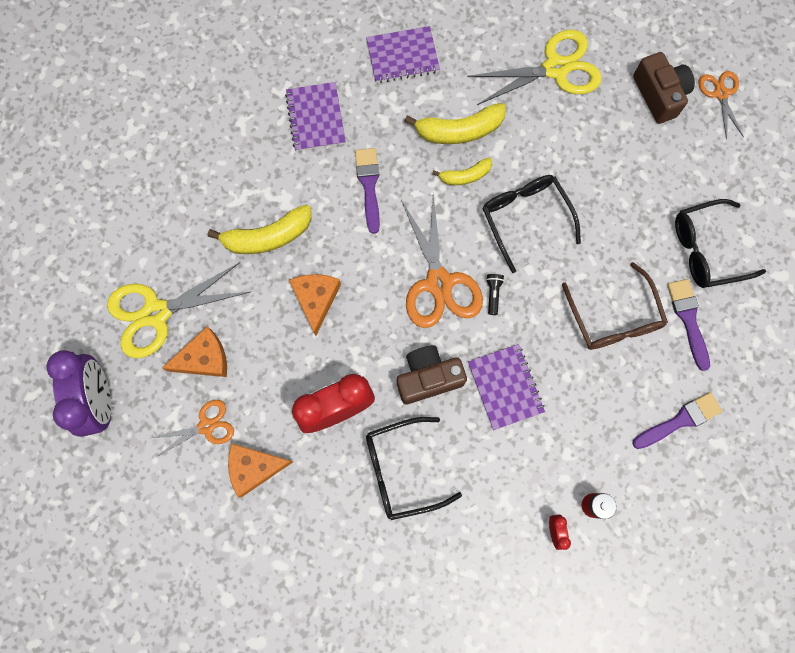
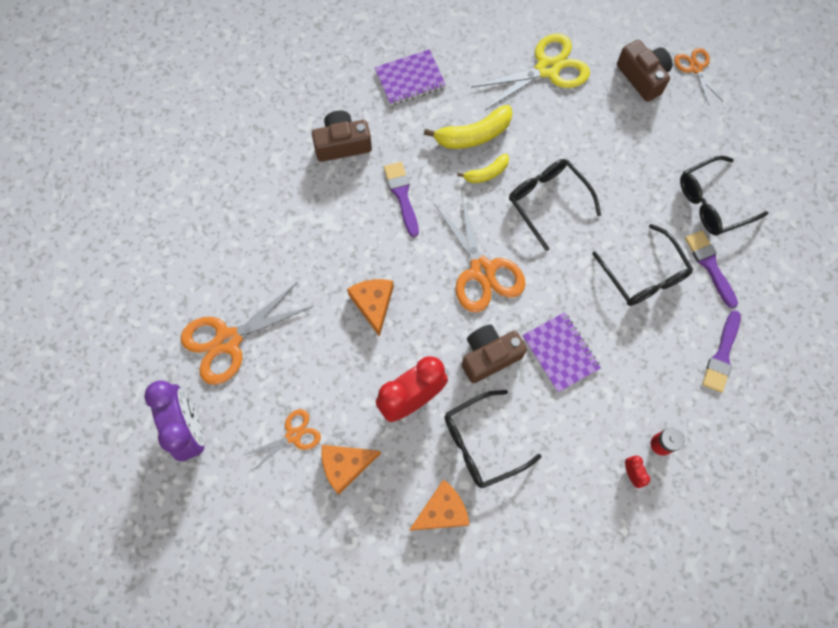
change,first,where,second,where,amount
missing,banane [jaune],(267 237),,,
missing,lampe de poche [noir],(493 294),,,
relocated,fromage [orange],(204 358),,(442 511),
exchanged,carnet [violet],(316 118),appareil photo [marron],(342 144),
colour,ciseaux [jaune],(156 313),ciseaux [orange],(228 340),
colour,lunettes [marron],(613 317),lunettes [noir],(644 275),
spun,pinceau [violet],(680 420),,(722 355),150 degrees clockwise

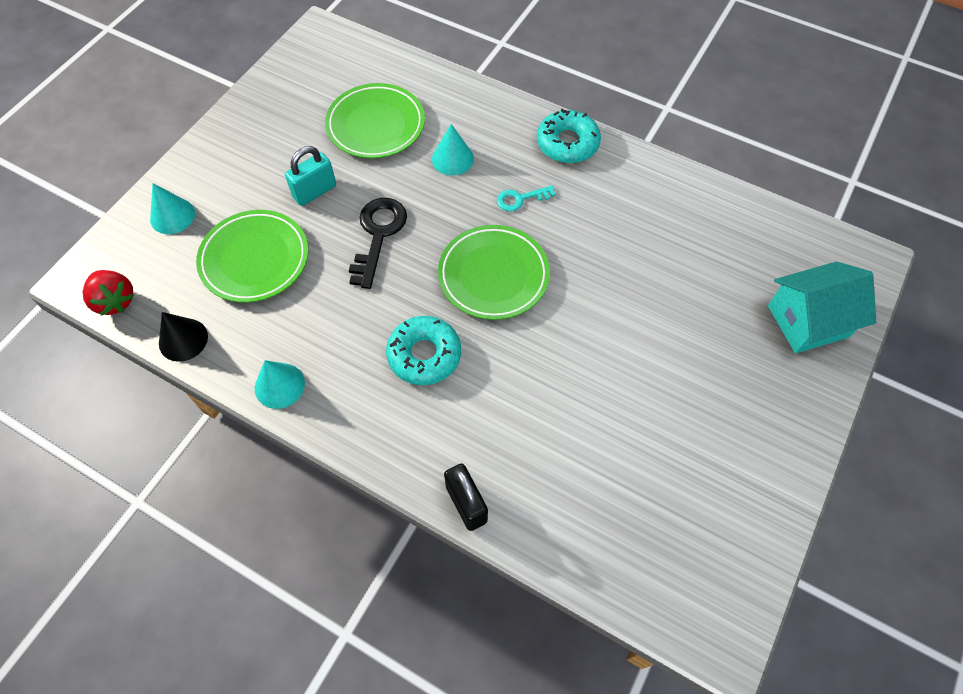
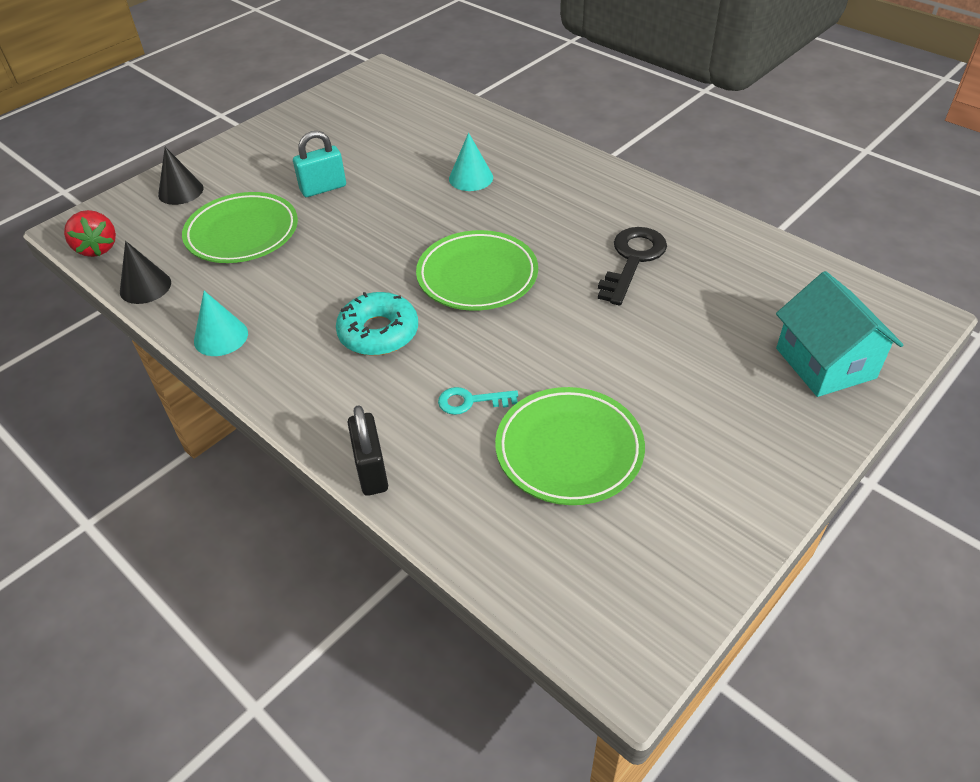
change,first,where,second,where,amount
missing,beignet [turquoise],(567 143),,,
relocated,assiette [vert],(376 125),,(569 450),
relocated,clé [noir],(378 235),,(632 260),
relocated,clé [turquoise],(520 199),,(470 401),
colour,cône [turquoise],(172 216),cône [noir],(180 191),
spun,maison [turquoise],(807 321),,(825 363),75 degrees clockwise

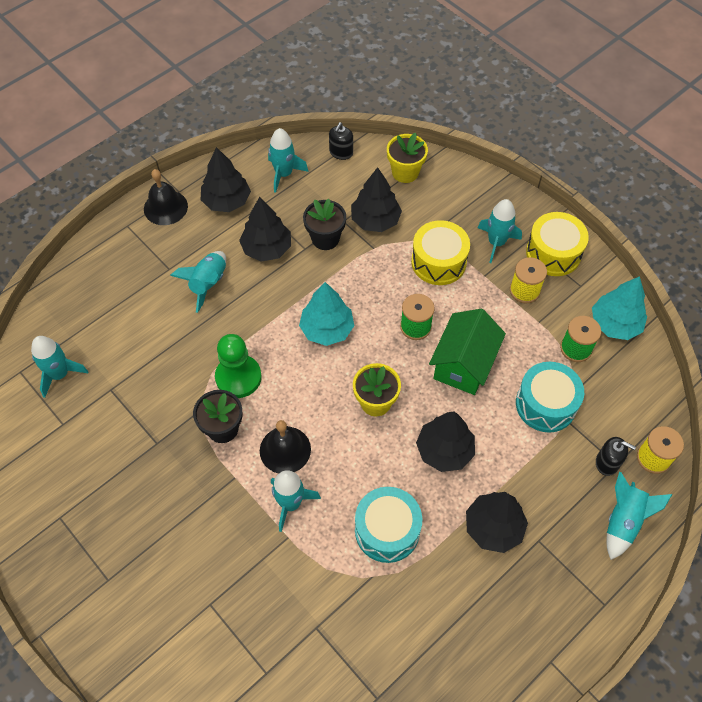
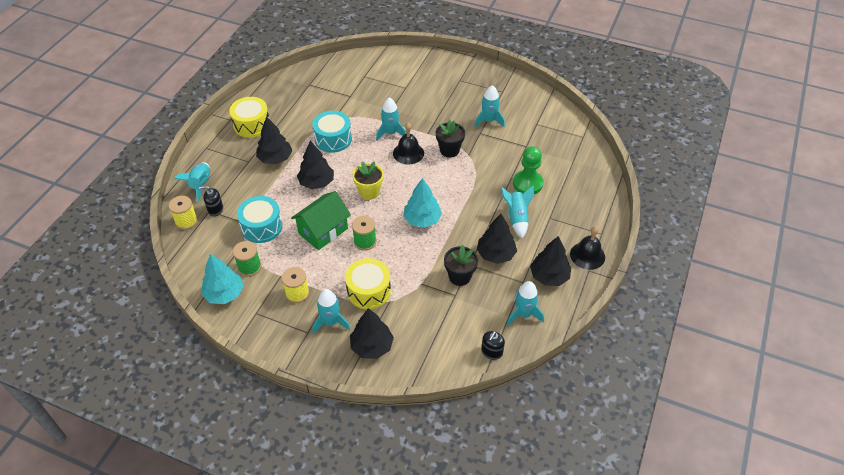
change,first,where,second,where,amount
missing,pot de fleurs [jaune],(405 172),,,
relocated,fusée [turquoise],(60 374),,(489 121),
relocated,pion [vert],(238 377),,(527 183),
relocated,arbre [noir],(375 220),,(372 346),
relocated,tambour [jaune],(553 253),,(252 125),
spun,distributeur de savon [noir],(341 152),,(491 352),150 degrees counterclockwise
spun,maison [vert],(464 364),,(323 231),45 degrees clockwise

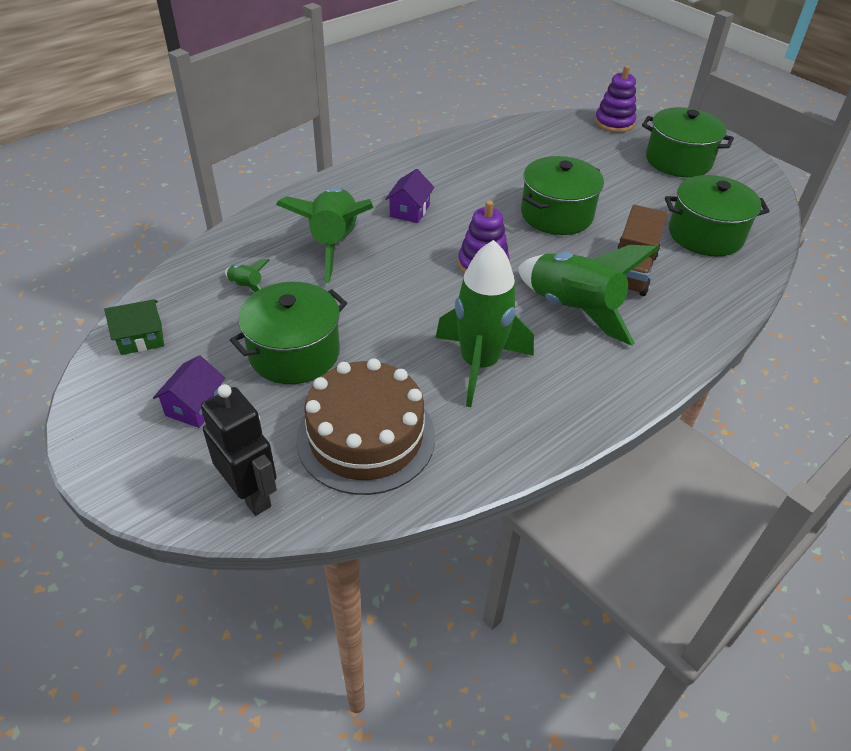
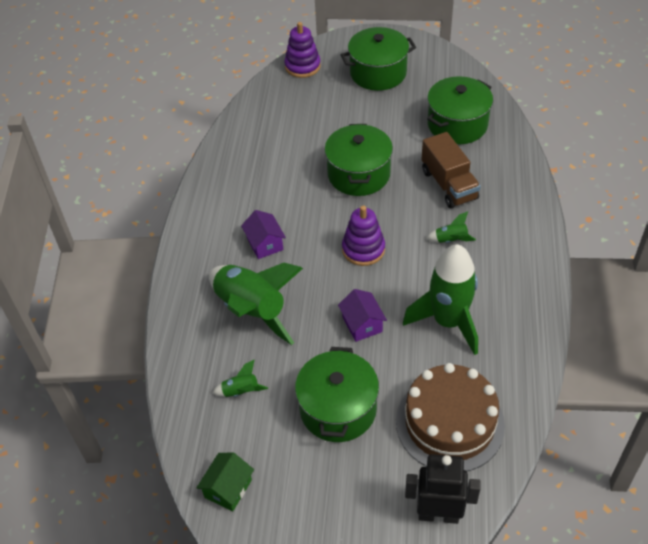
change,first,where,second,where,amount
relocated,maison [violet],(195 406),,(362 324),
size,fusée [vert],(573 310),,(451 240),x0.41

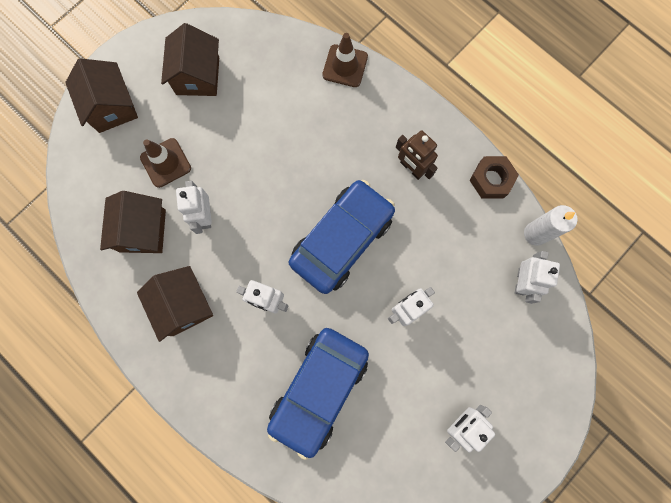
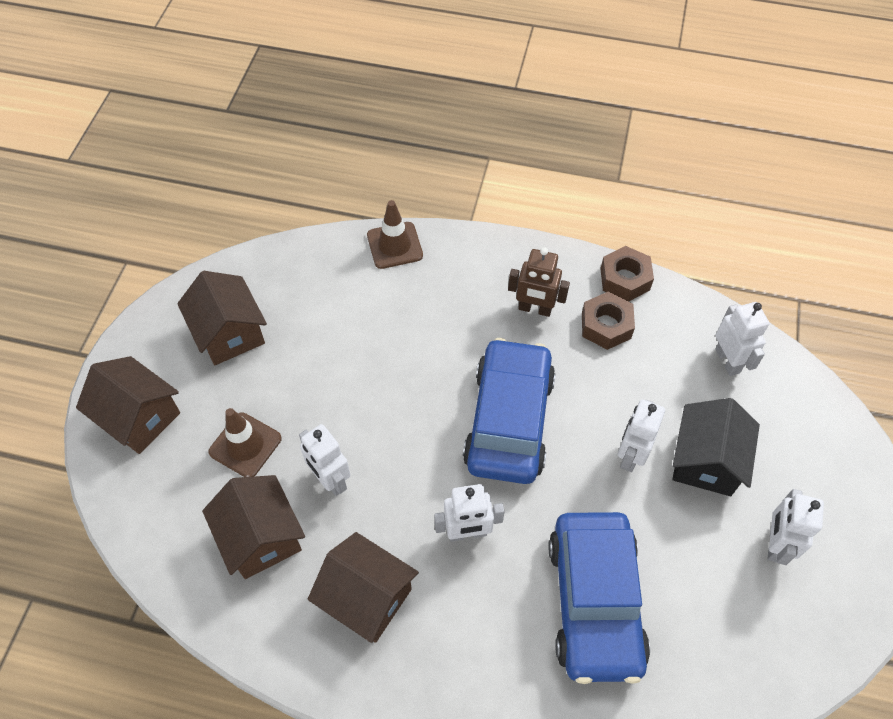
change,first,where,second,where,amount
missing,bougie [blanc],(535 234),,,
appeared,,,écrou [marron],(606 325),
appeared,,,maison [noir],(706 461),

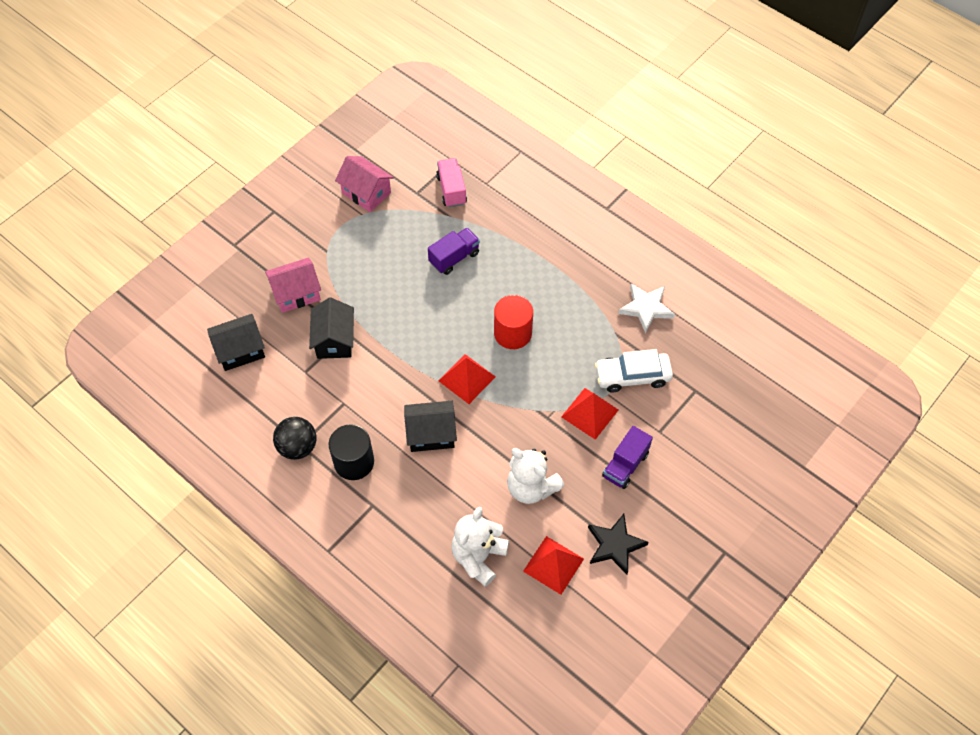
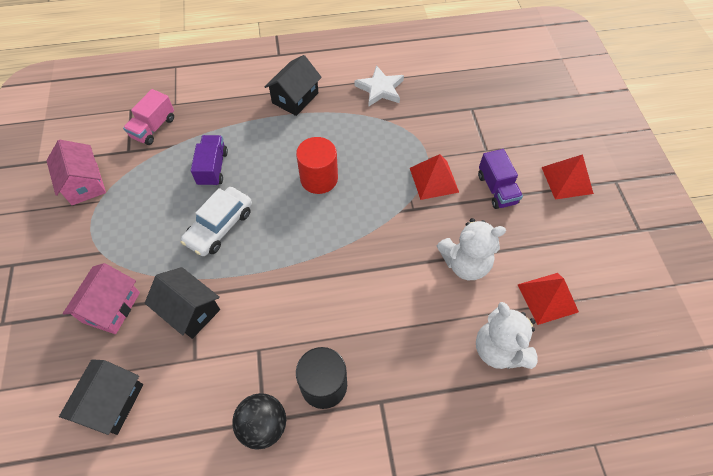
change,first,where,second,where,amount
missing,étoile [noir],(615 545),,,
relocated,maison [noir],(431 434),,(295 98),
relocated,pyramide [rouge],(467 378),,(567 180),
relocated,voiture [blanc],(632 376),,(219 226),
spun,maison [rose],(366 193),,(84 184),75 degrees clockwise
spun,camion [rose],(451 190),,(153 128),90 degrees counterclockwise

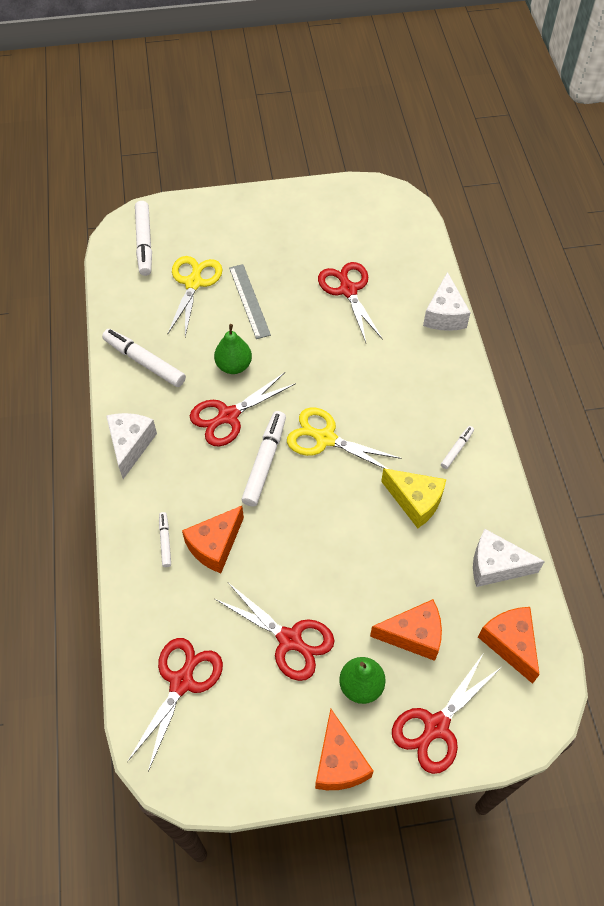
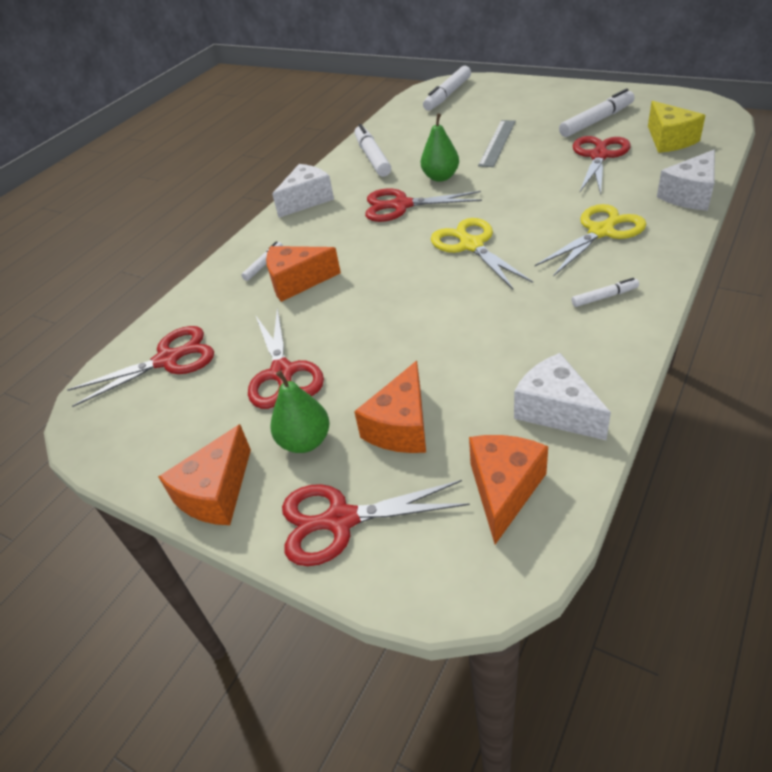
change,first,where,second,where,amount
relocated,ciseaux [jaune],(193 282),,(601 231),
relocated,feutre [blanc],(264 462),,(596 121),
relocated,fromage [jaune],(415 501),,(669 140),
spun,fromage [orange],(413 635),,(401 427),75 degrees clockwise

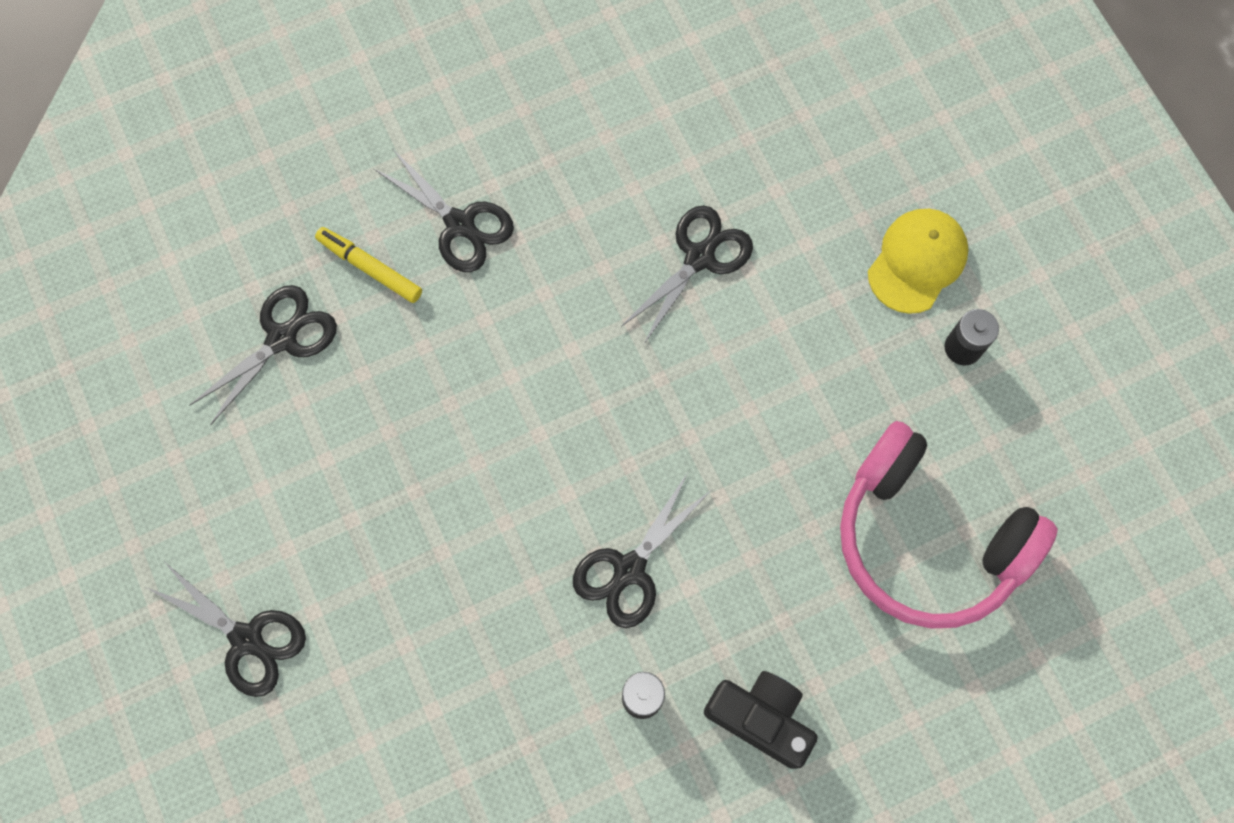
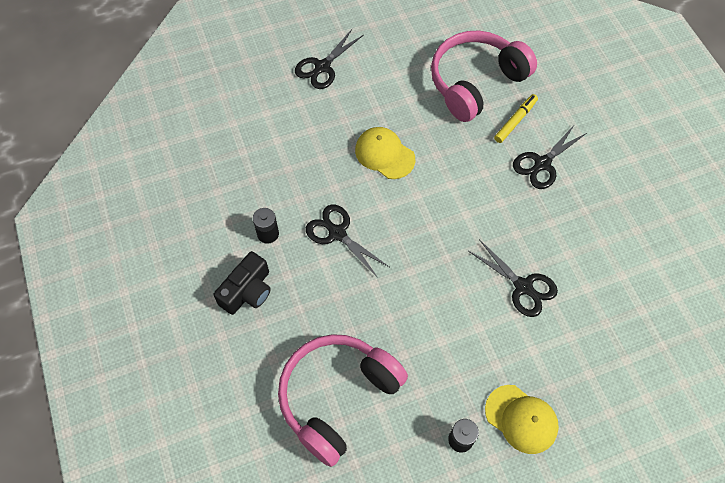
change,first,where,second,where,amount
appeared,,,casquette [jaune],(384 154),
exchanged,ciseaux [noir],(282 338),casque audio [rose],(475 82),

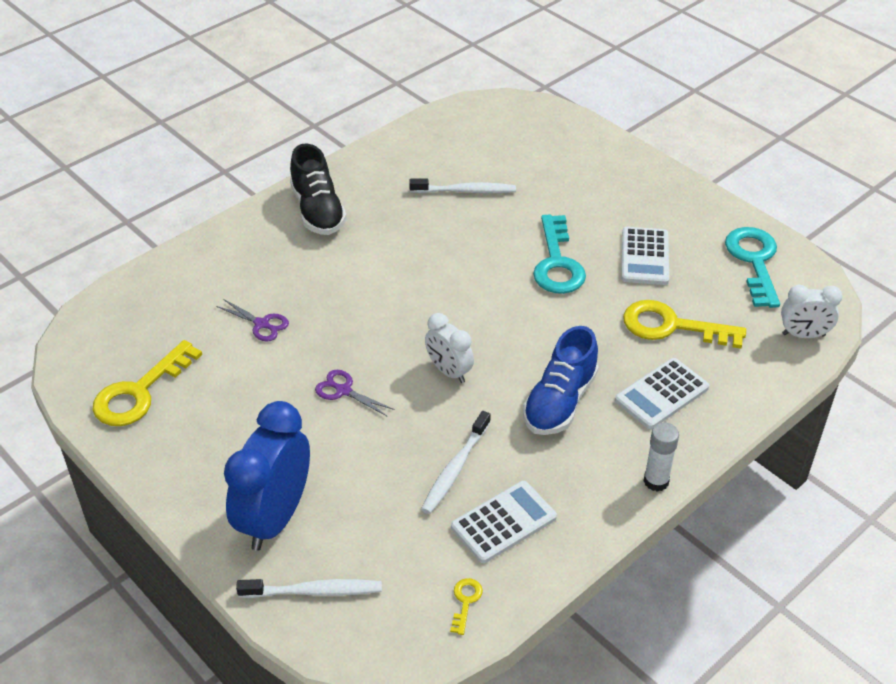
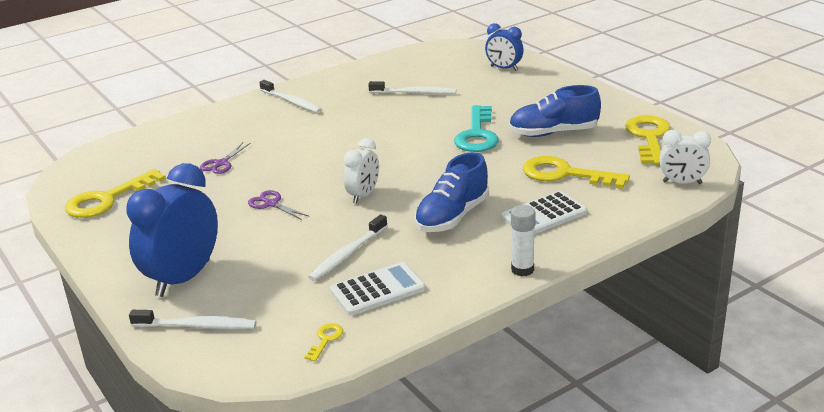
change,first,where,second,where,amount
appeared,,,réveil [bleu],(504 68),
exchanged,chaussure [noir],(318 211),brosse à dents [blanc],(292 102),
exchanged,calculatrice [blanc],(645 257),chaussure [bleu],(553 133),
colour,clé [turquoise],(754 261),clé [jaune],(649 137),
spun,ciseaux [violet],(262 324),,(221 163),75 degrees clockwise
spun,réveil [blanc],(449 371),,(363 195),120 degrees counterclockwise

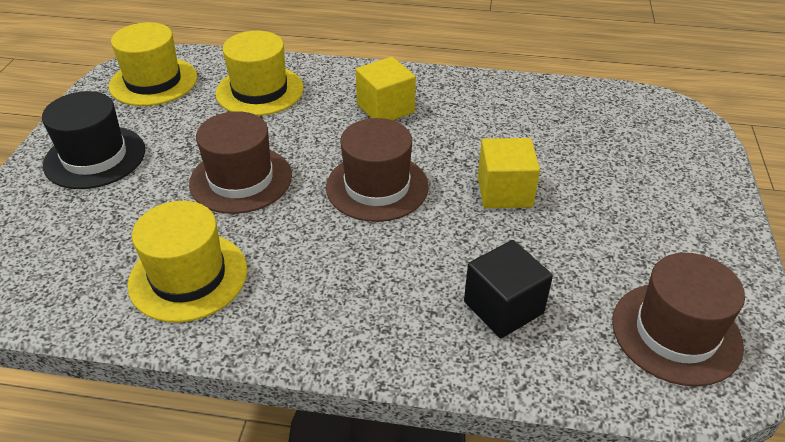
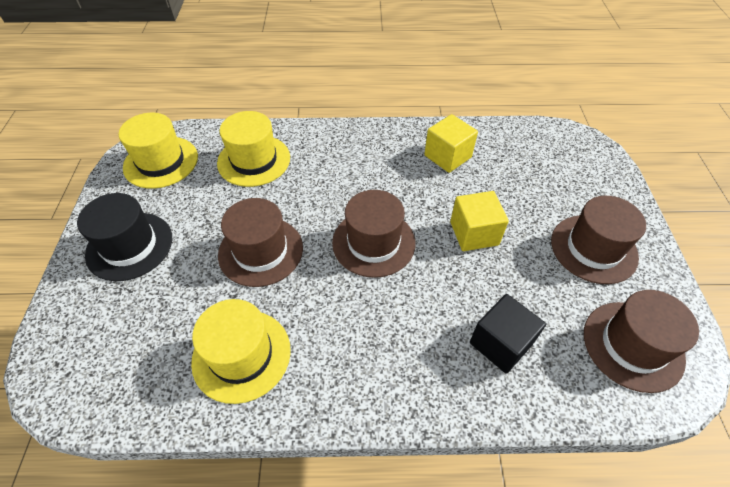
change,first,where,second,where,amount
appeared,,,chapeau [marron],(593 248),
relocated,cube [jaune],(385 109),,(447 156),

